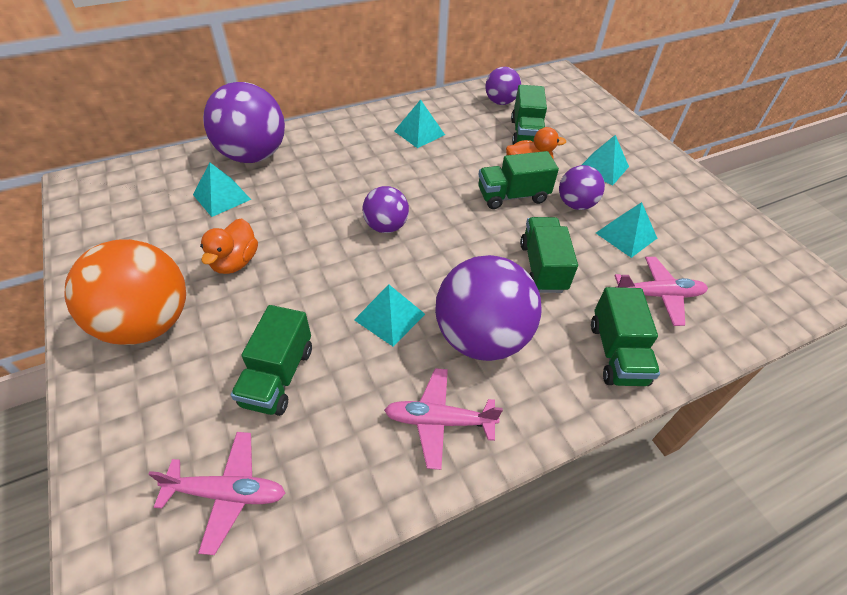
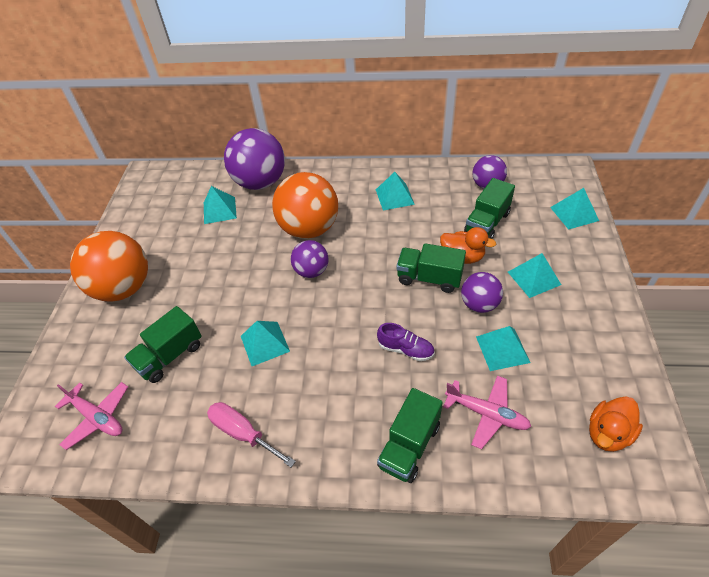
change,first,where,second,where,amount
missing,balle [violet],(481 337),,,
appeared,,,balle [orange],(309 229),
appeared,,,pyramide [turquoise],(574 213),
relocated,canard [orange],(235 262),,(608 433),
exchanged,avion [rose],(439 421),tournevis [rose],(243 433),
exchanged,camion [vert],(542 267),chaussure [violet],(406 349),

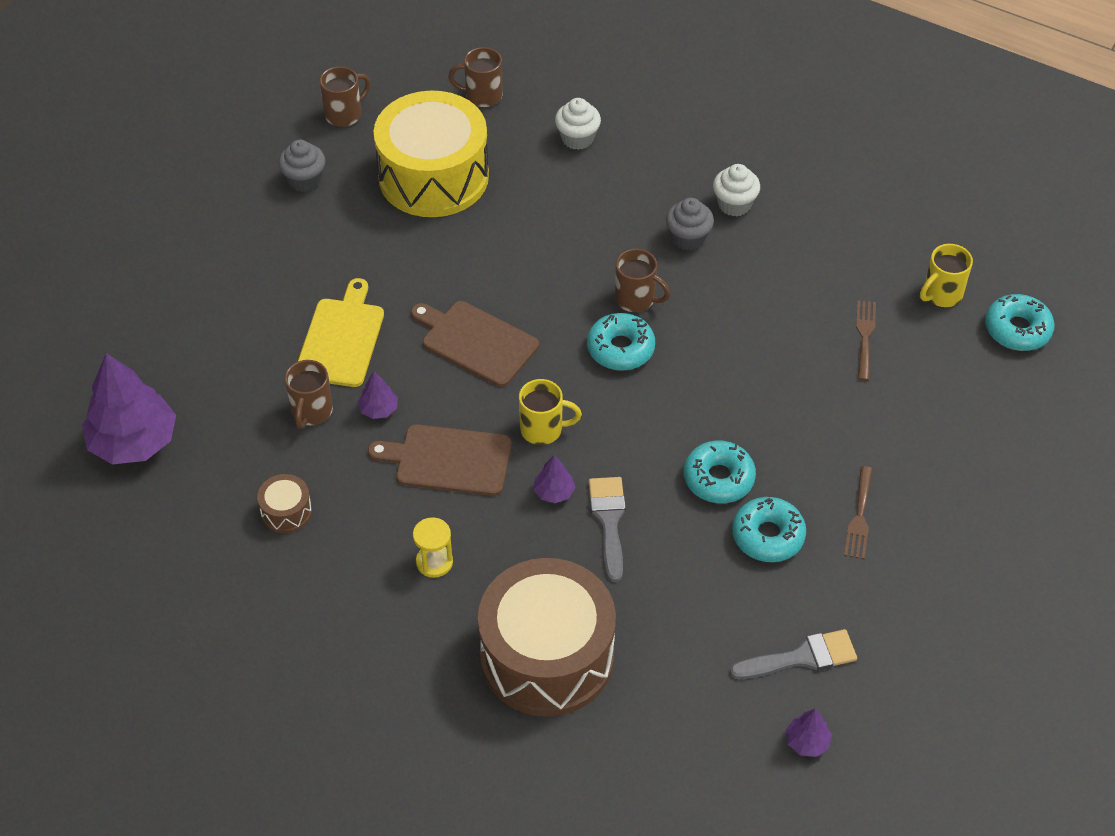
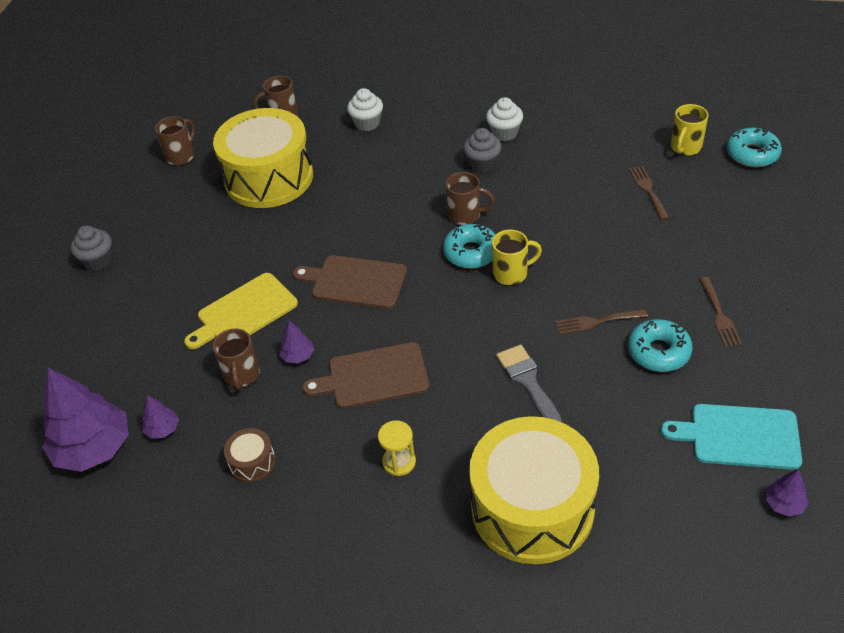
change,first,where,second,where,amount
relocated,muffin [gris],(304 180),,(98 261),
relocated,tasse [jaune],(543 429),,(511 273),
relocated,arbre [violet],(554 492),,(163 429),
exchanged,beignet [turquoise],(718 478),fourchette [marron],(597 322),
exchanged,pinceau [gris],(802 657),planche à découper [turquoise],(739 436),
colour,tambour [marron],(547 656),tambour [jaune],(532 508),
spun,planche à découper [jaune],(341 339),,(244 312),120 degrees counterclockwise

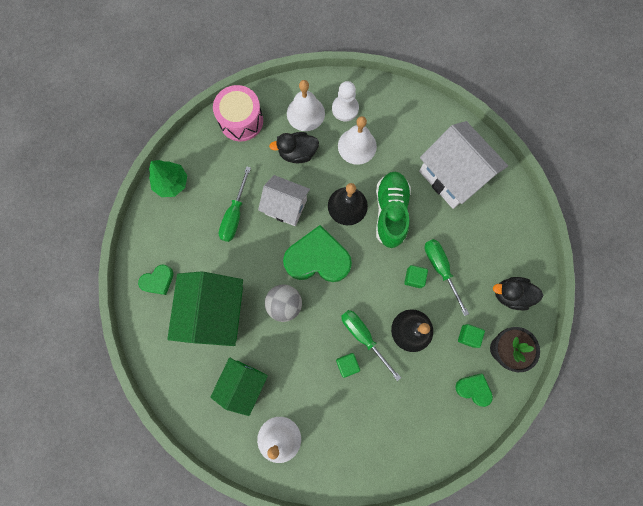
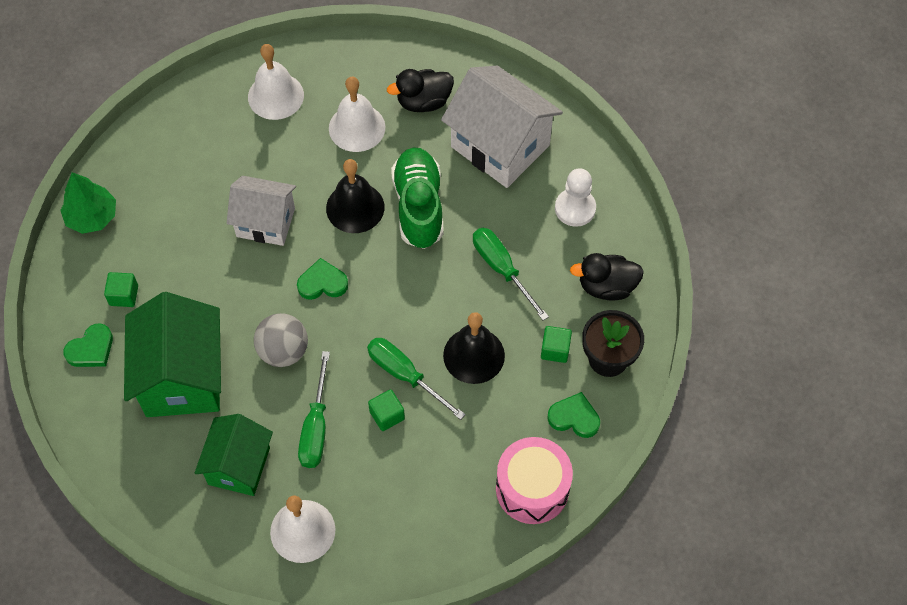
change,first,where,second,where,amount
relocated,tambour [rose],(241 121),,(532 488),
relocated,tournevis [vert],(235 215),,(316 427),
relocated,canard [noir],(297 153),,(423 102),
relocated,pion [blanc],(345 109),,(575 208),
relocated,cube [vert],(414 278),,(124 295),
size,cœur [vert],(317 258),,(322 283),x0.51

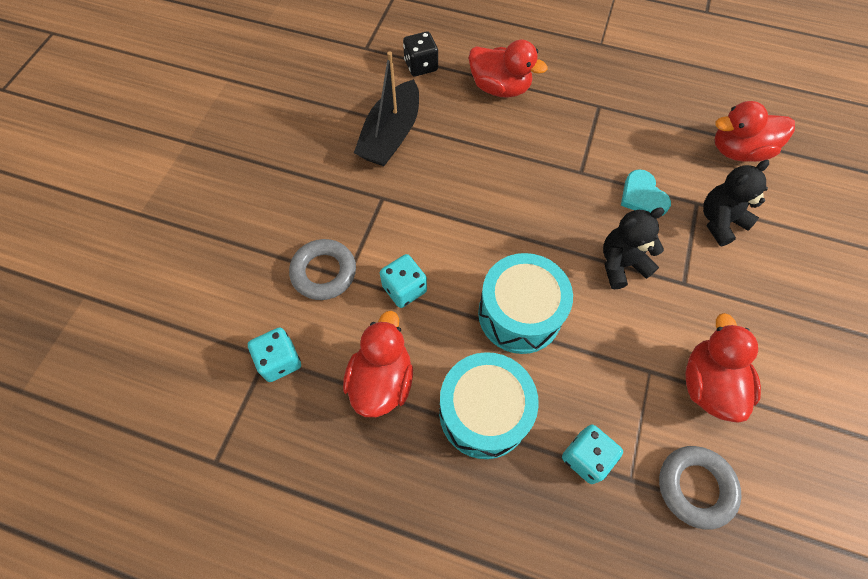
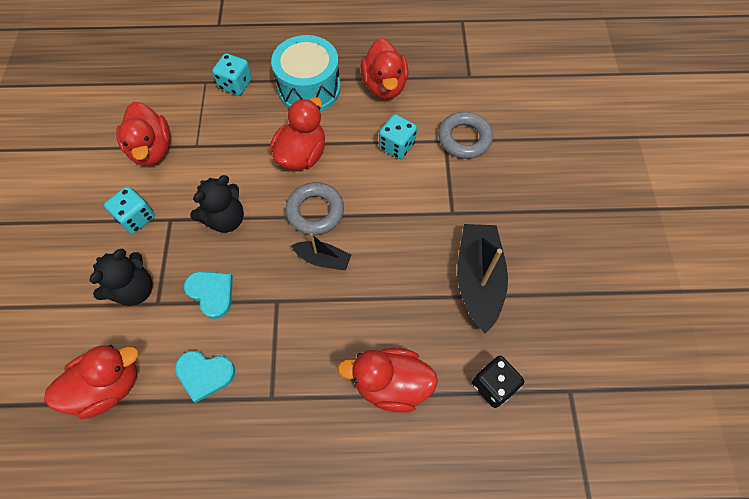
change,first,where,second,where,amount
appeared,,,cœur [turquoise],(204 374),
appeared,,,bateau [noir],(323 259),
relocated,dé [turquoise],(279 361),,(136 218),
relocated,anneau [gris],(695 487),,(315 211),
exchanged,tambour [turquoise],(519 314),canard [rouge],(302 155),

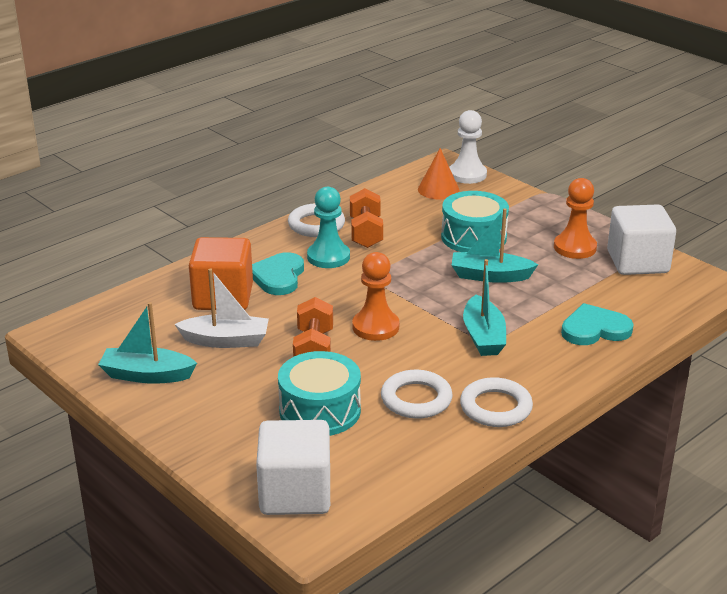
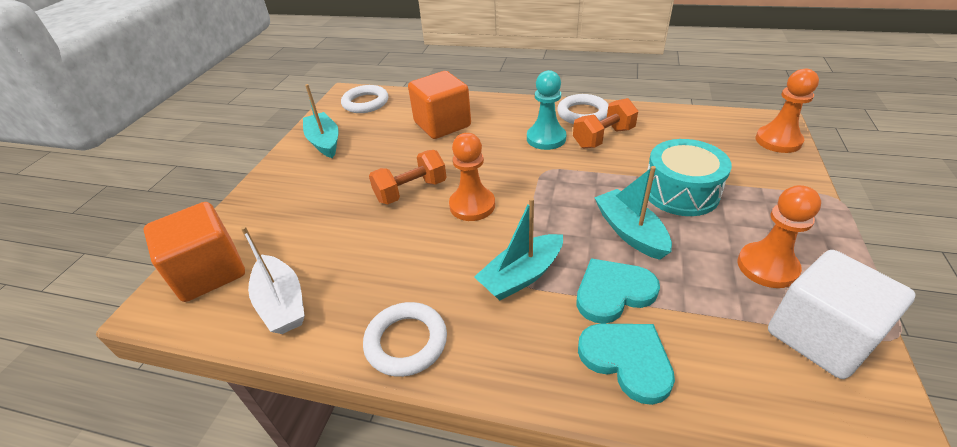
change,first,where,second,where,amount
missing,tambour [turquoise],(320 410),,,
missing,cône [orange],(438 189),,,
relocated,bateau [blanc],(226 340),,(282 303),
relocated,cœur [turquoise],(278 276),,(613 292),
relocated,anneau [blanc],(416 399),,(365 103),
colour,cube [blanc],(295 493),cube [orange],(209 272),
colour,pion [blanc],(467 174),pion [orange],(778 141),

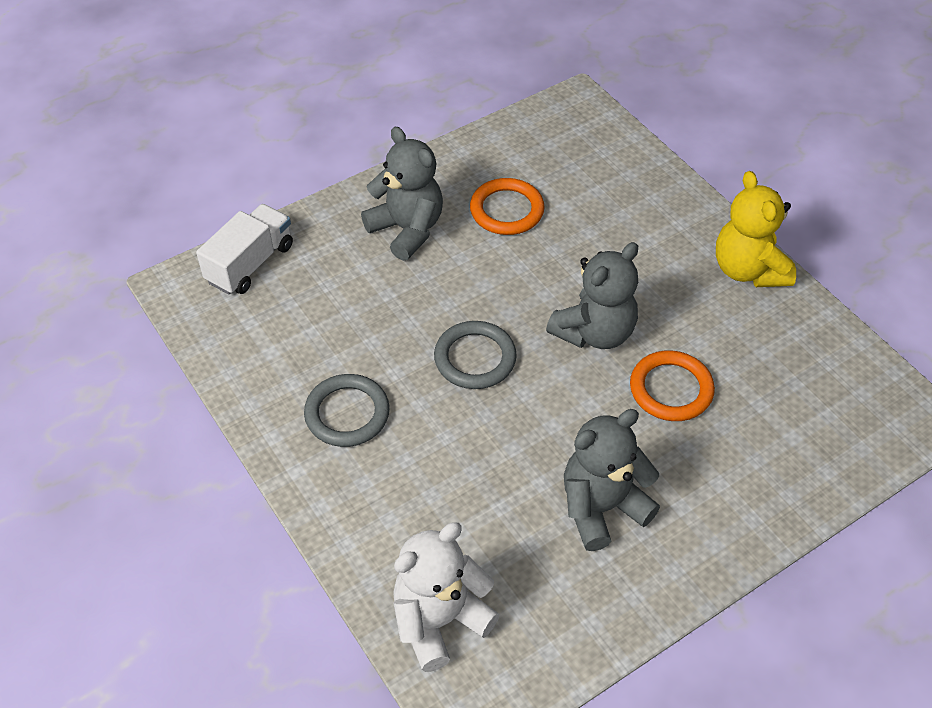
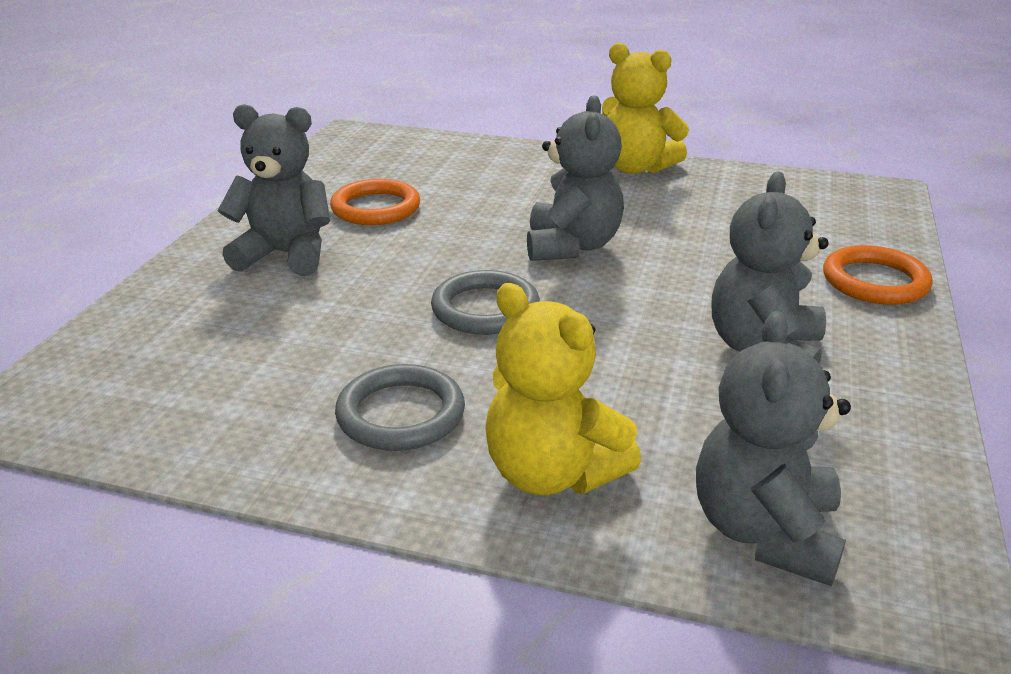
change,first,where,second,where,amount
missing,camion [blanc],(250 264),,,
appeared,,,ours en peluche [jaune],(552 473),
relocated,anneau [orange],(671 389),,(875 281),
colour,ours en peluche [blanc],(439 620),ours en peluche [gris],(765 531),

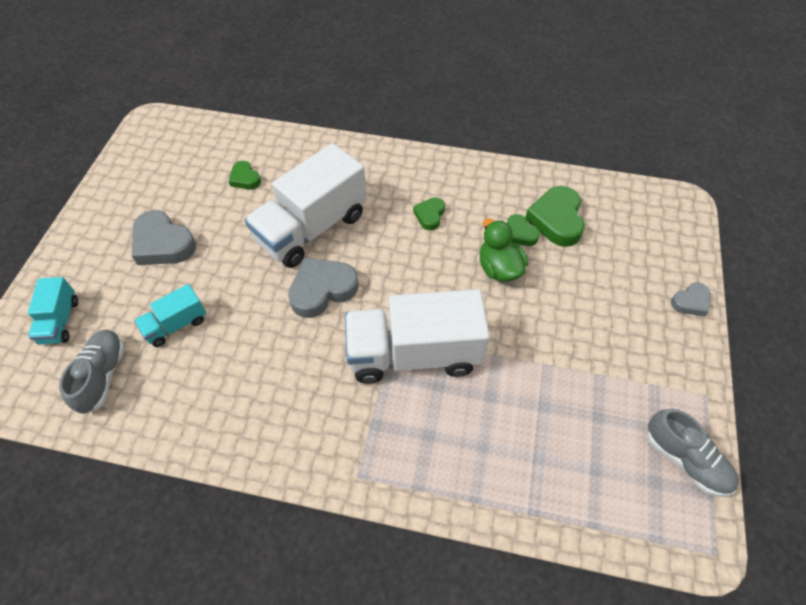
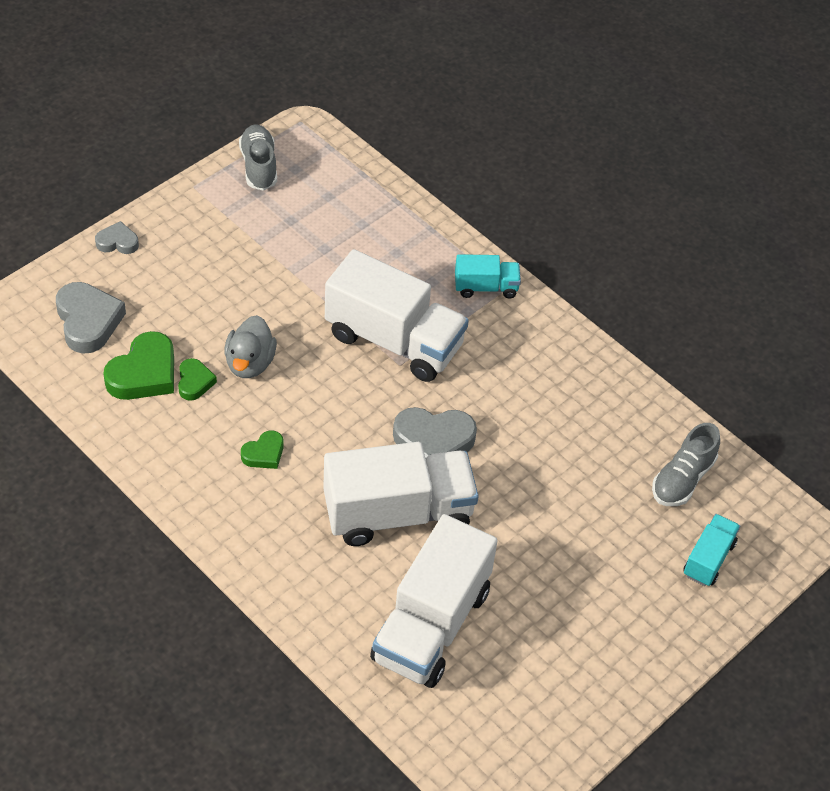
change,first,where,second,where,amount
relocated,cœur [gris],(163 244),,(88 321),
relocated,camion [turquoise],(176 325),,(486 287),
exchanged,cœur [vert],(245 178),camion [blanc],(431 625),
colour,canard [vert],(499 268),canard [gris],(250 363),

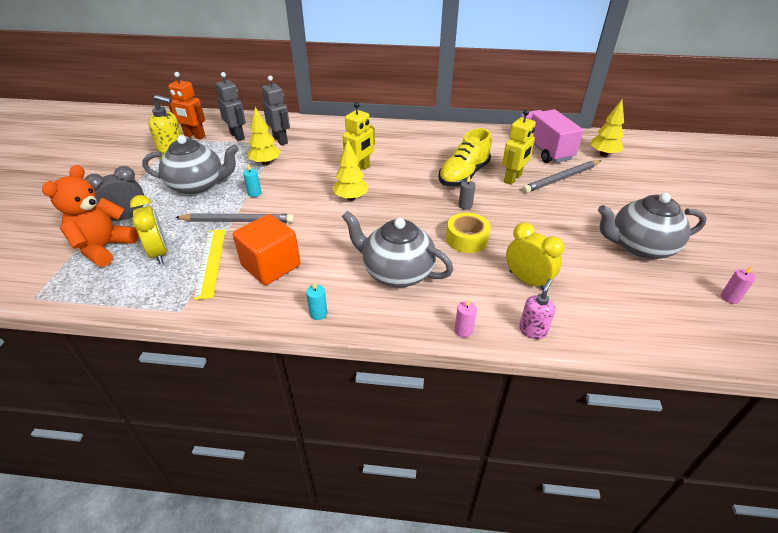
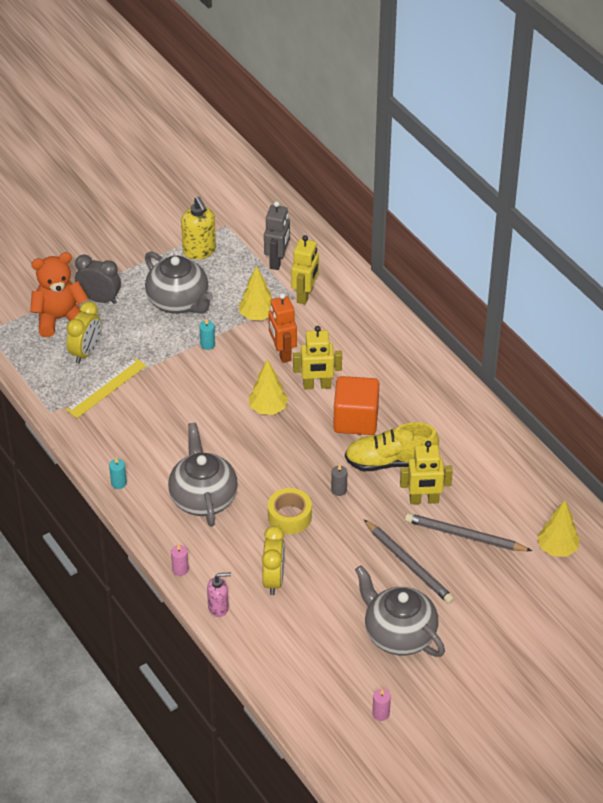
change,first,where,second,where,amount
missing,camion [rose],(543 149),,,
relocated,robot [orange],(194 136),,(282 353),
relocated,crayon [gris],(238 221),,(408 564),
relocated,cube [orange],(271 266),,(356 420),
colour,robot [gris],(280 140),robot [jaune],(305 295),

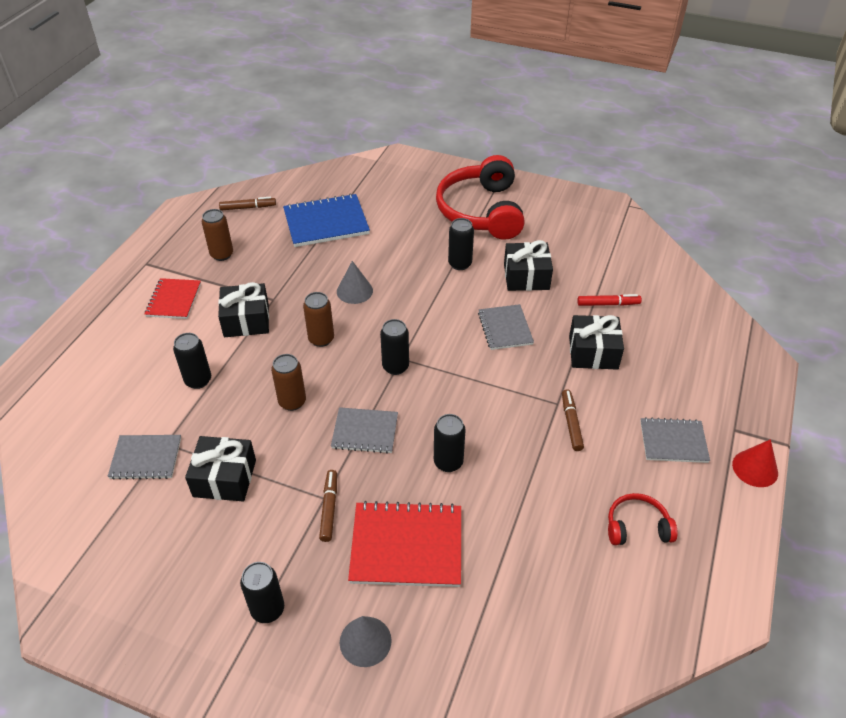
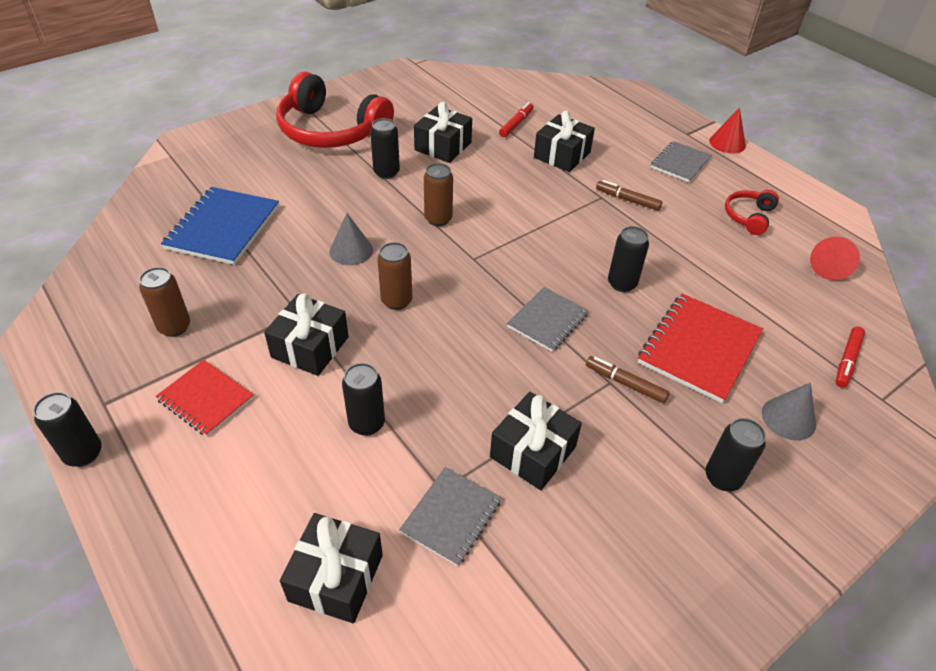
change,first,where,second,where,amount
missing,feutre [marron],(248 207),,,
missing,carnet [gris],(505 328),,,
appeared,,,cadeau [noir],(336 577),
appeared,,,cône [rouge],(828 267),
appeared,,,feutre [rouge],(847 361),
relocated,canette [marron],(292 402),,(438 219),
relocated,canette [noir],(395 367),,(83 453),

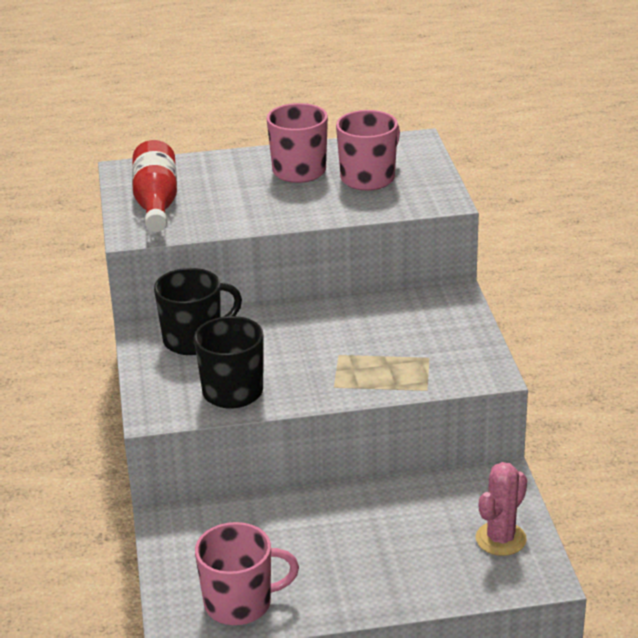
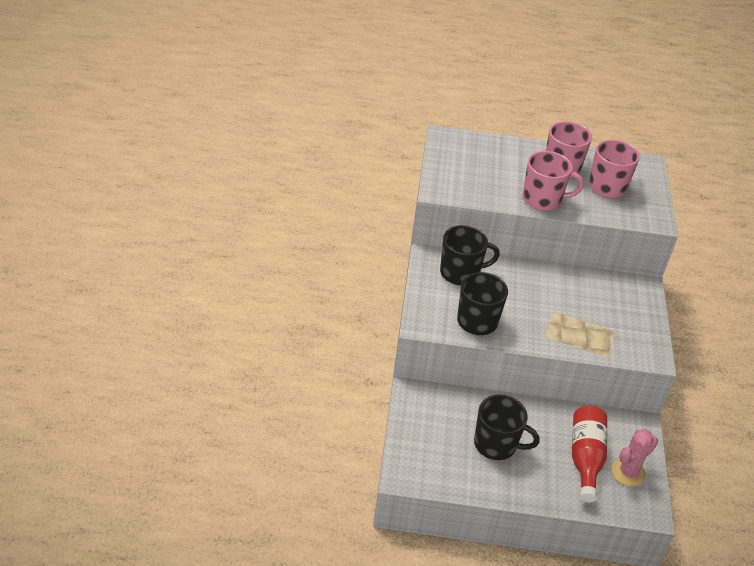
change,first,where,second,where,amount
appeared,,,tasse [noir],(496 444),
relocated,bouteille [rouge],(156 203),,(585 458),
relocated,tasse [rose],(240 603),,(542 199),

